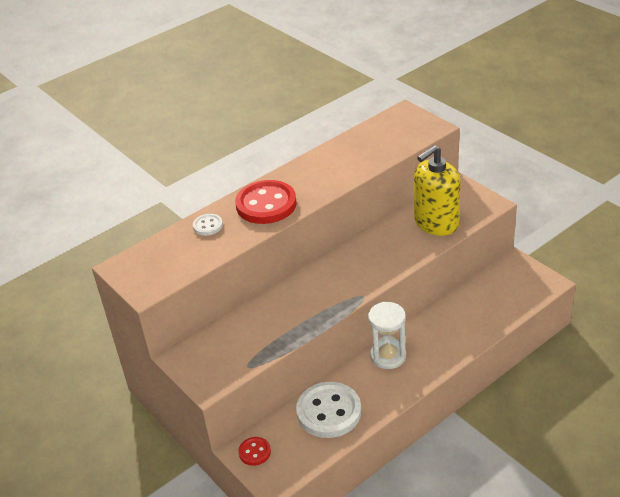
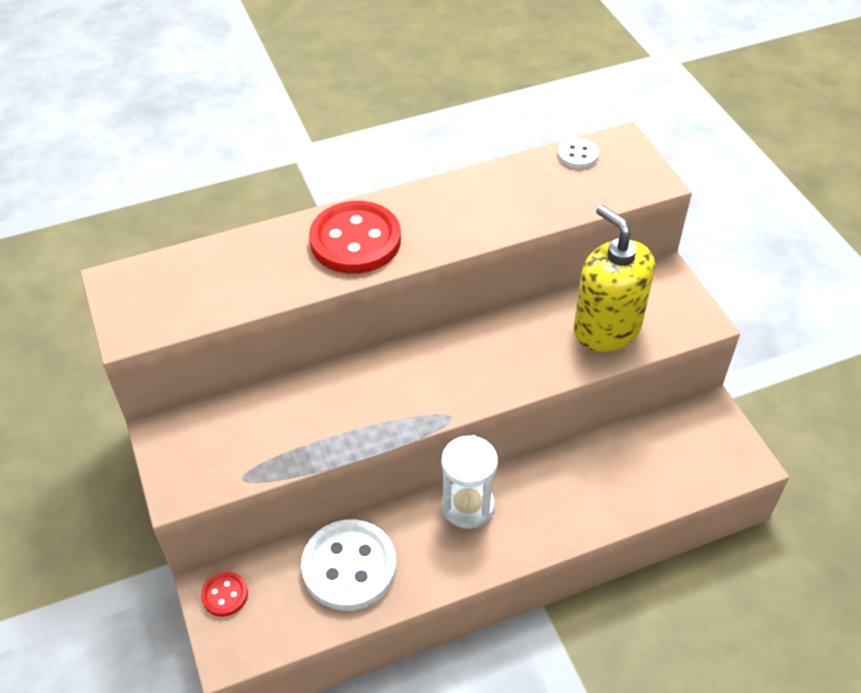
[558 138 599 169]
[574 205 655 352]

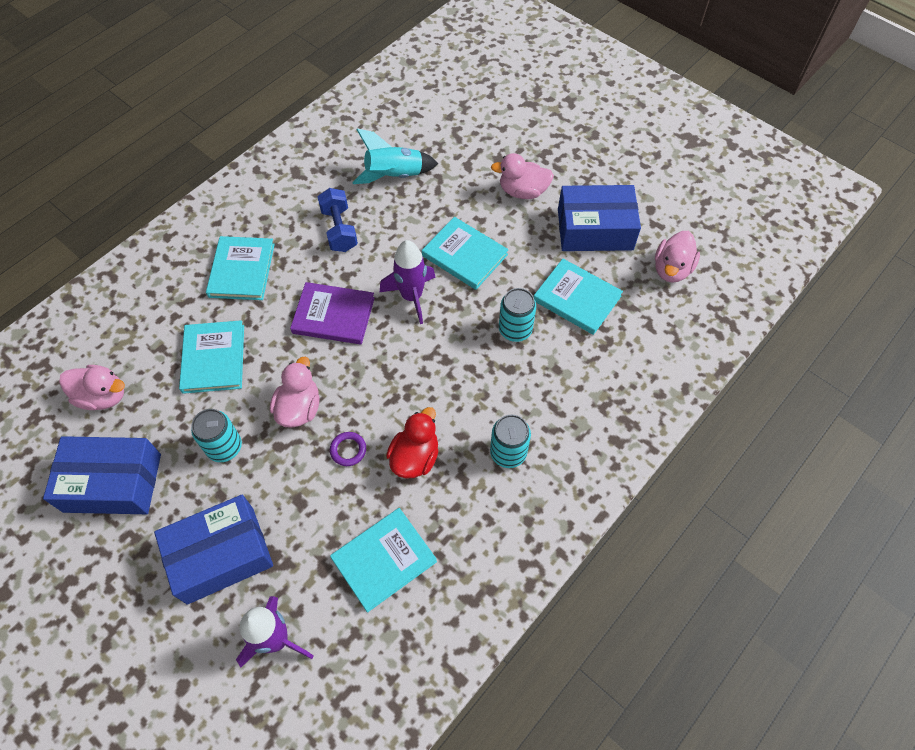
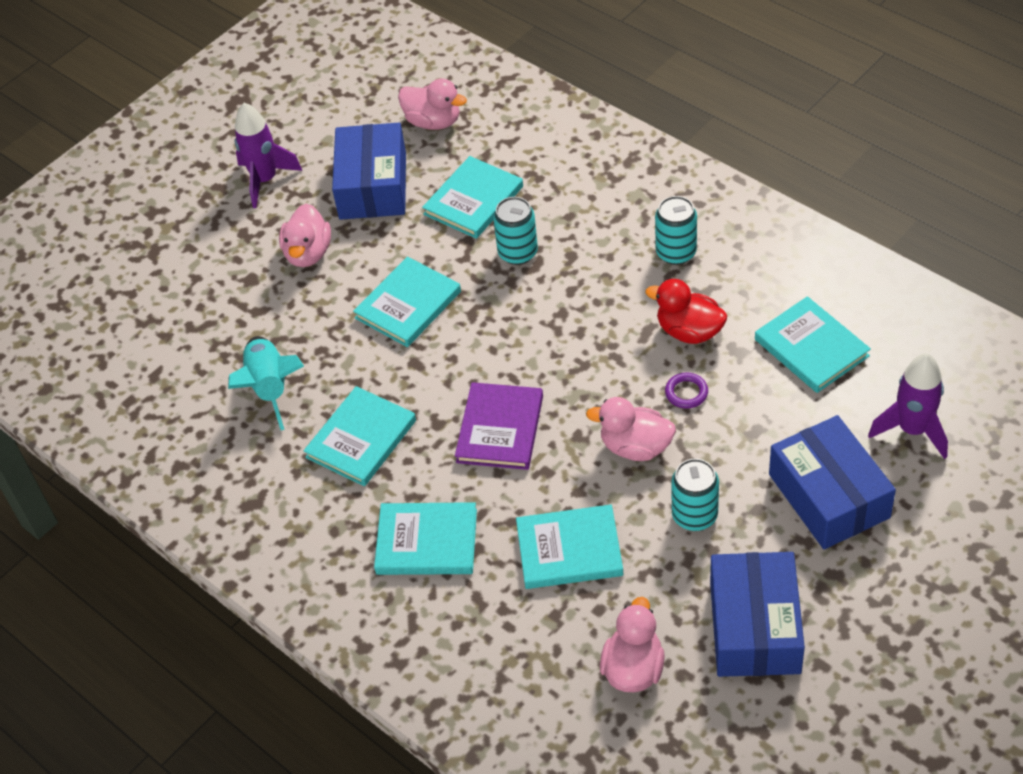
[234 103 302 208]
[304 386 416 486]

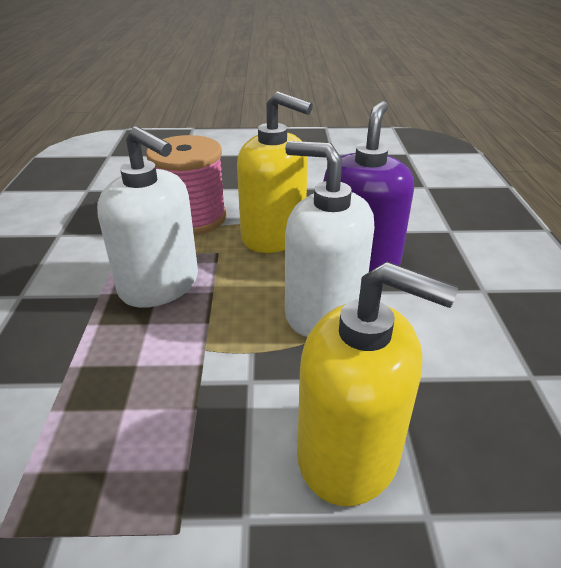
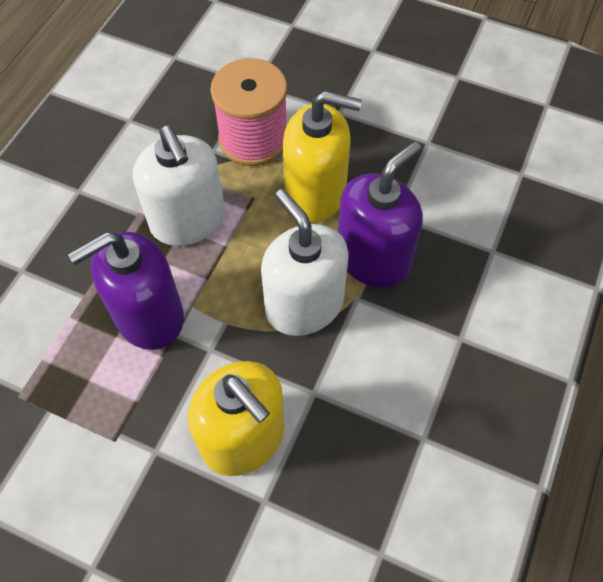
[68 232 184 350]
[283 91 362 223]

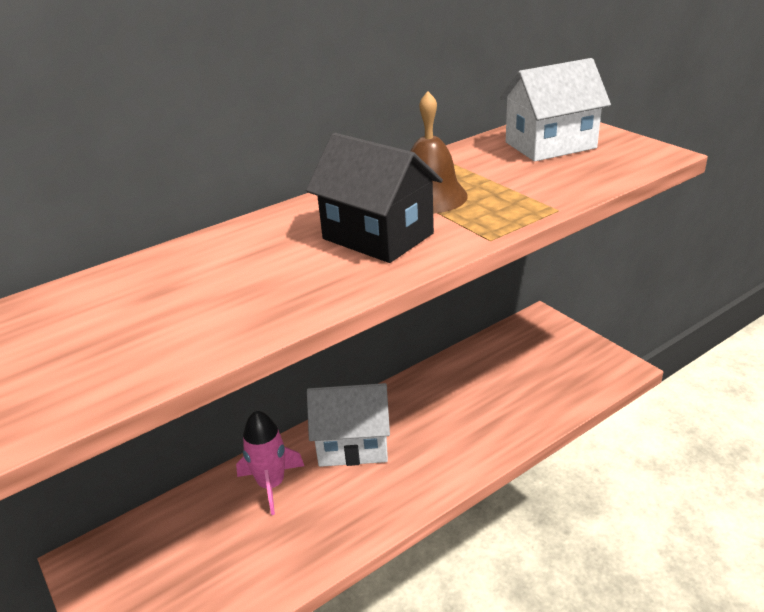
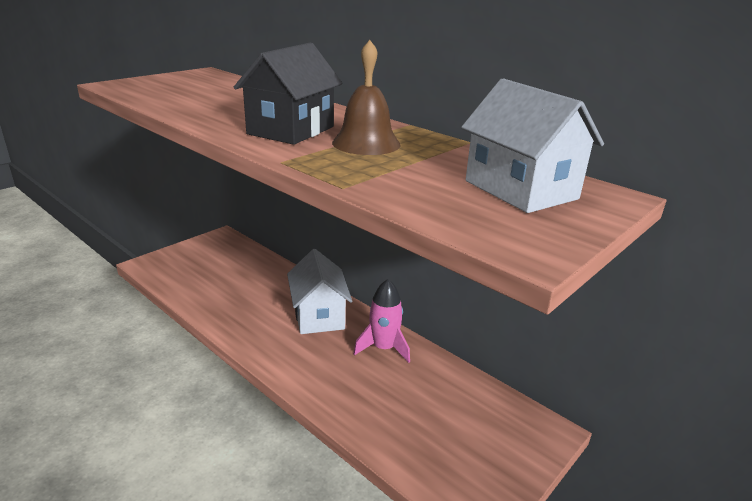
[354 279 410 363]

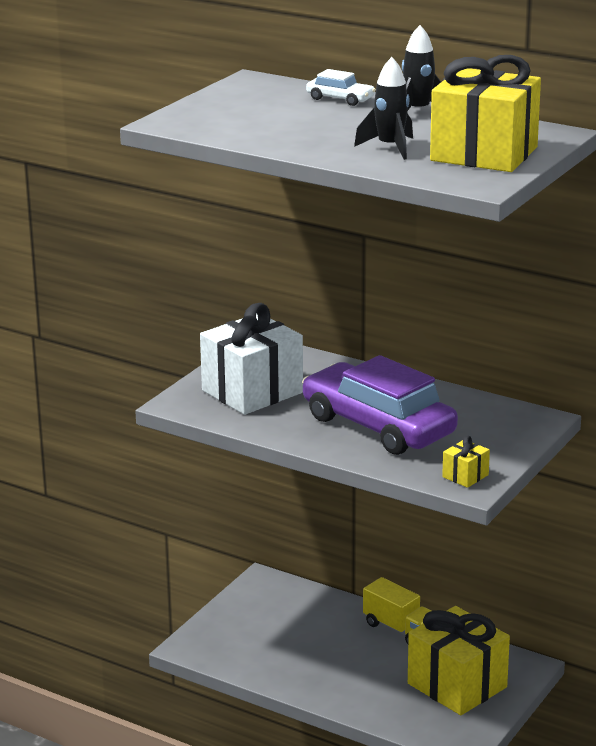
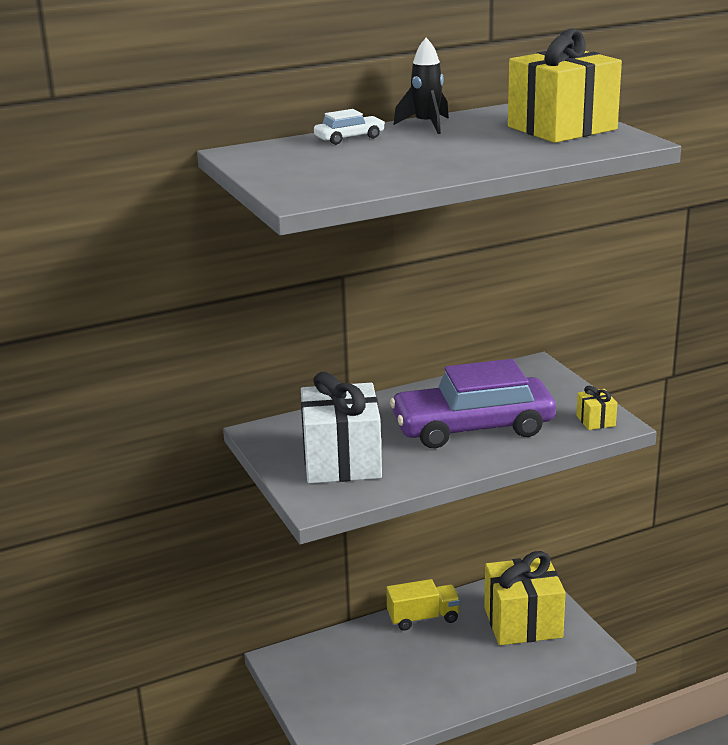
[354 57 413 160] (first image)

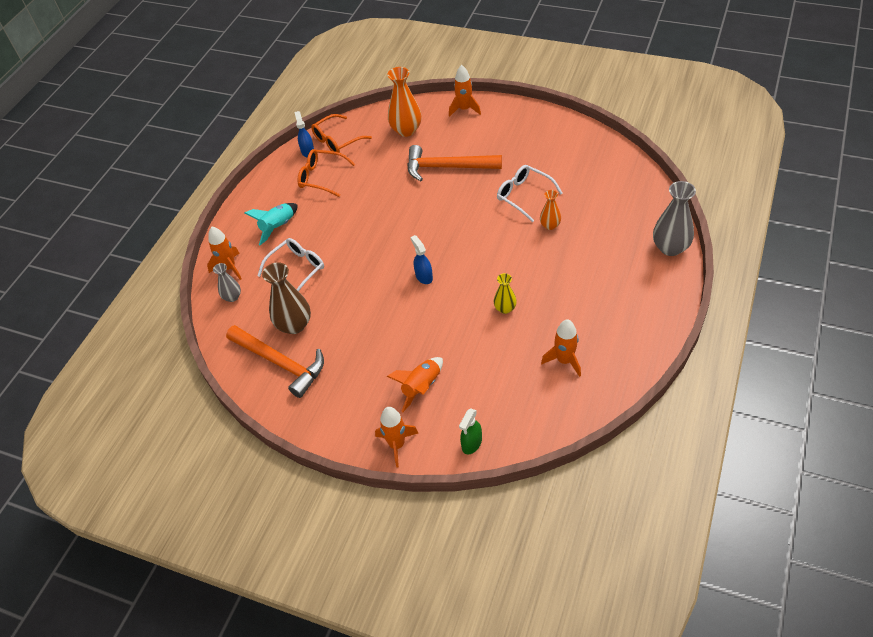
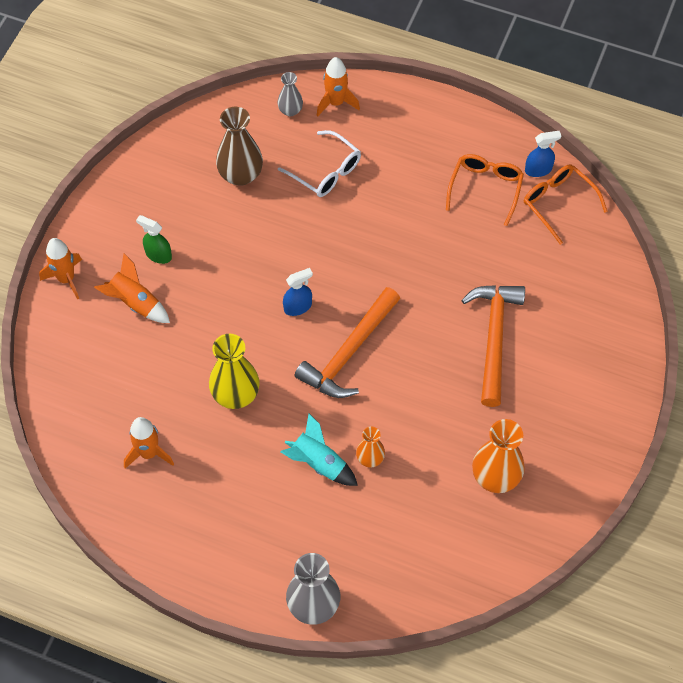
[136 215 172 264]
[209 334 260 409]
[281 413 358 486]
[294 287 400 398]
[472 419 525 493]
[449 65 481 117] (first image)
[497 165 562 222] (first image)

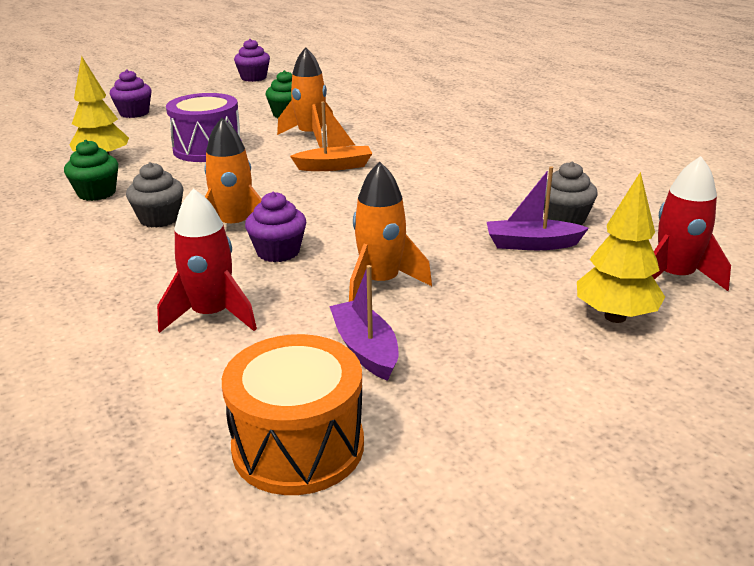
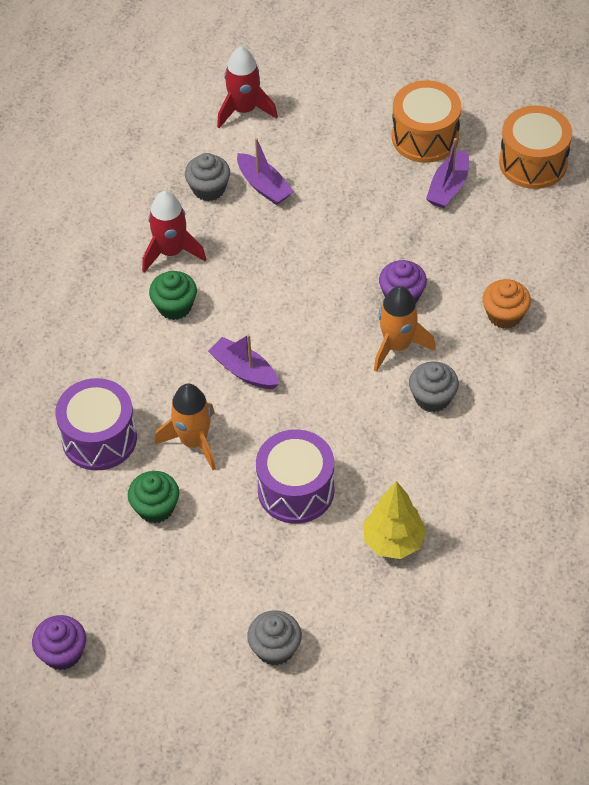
[55 378 137 471]
[142 191 207 273]
[149 271 197 320]
[208 334 279 389]
[247 611 302 666]
[392 80 461 163]
[483 279 531 329]
[349 162 432 302] (first image)
[577 172 665 323] (first image)

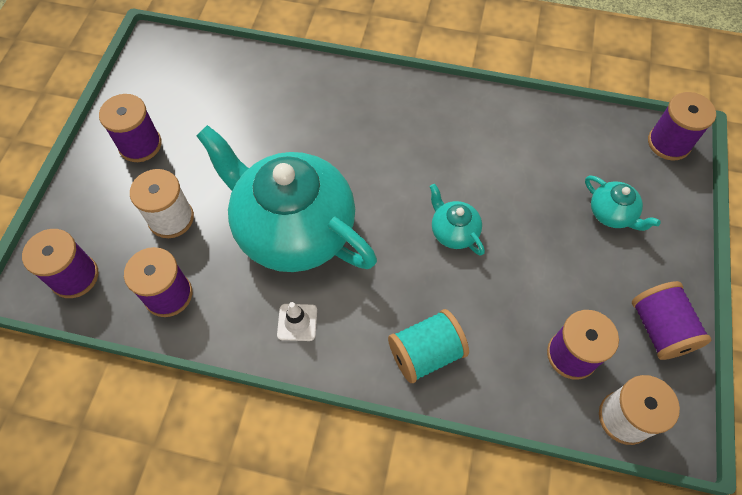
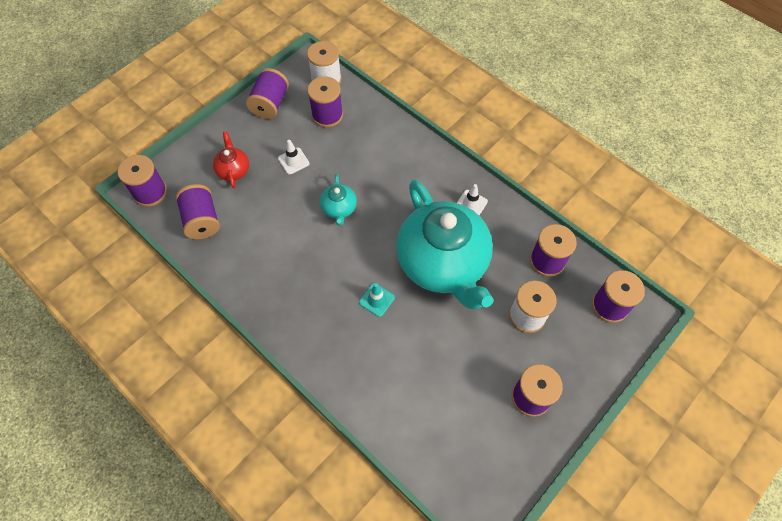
[176 184 220 239]
[213 131 249 188]
[278 140 309 174]
[359 283 395 317]
[388 309 469 383] (first image)

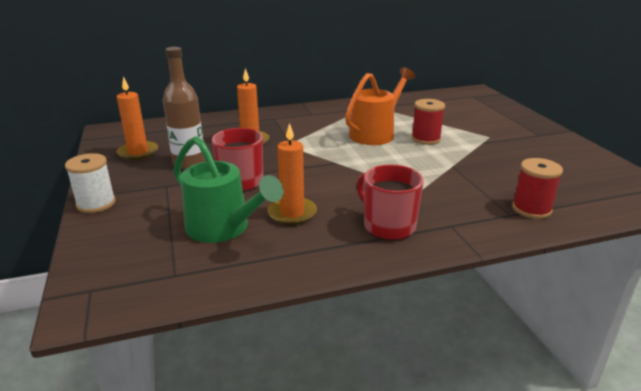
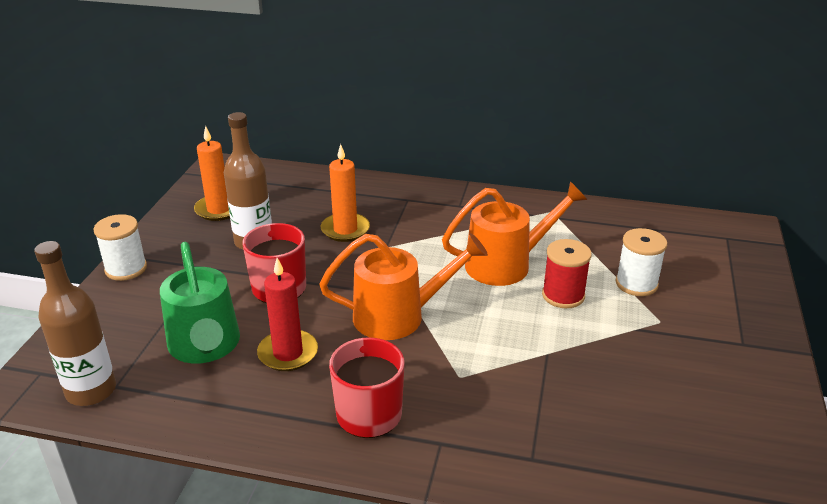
[34 241 116 406]
[257 258 318 371]
[319 233 488 340]
[616 228 667 296]
[512 158 563 219] (first image)

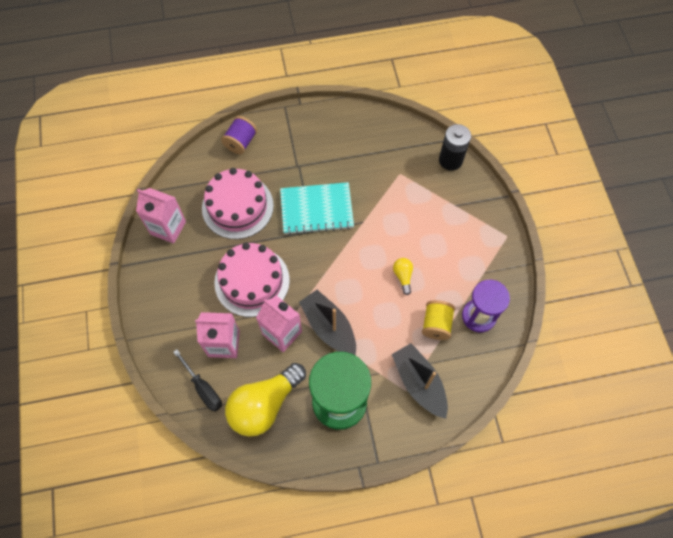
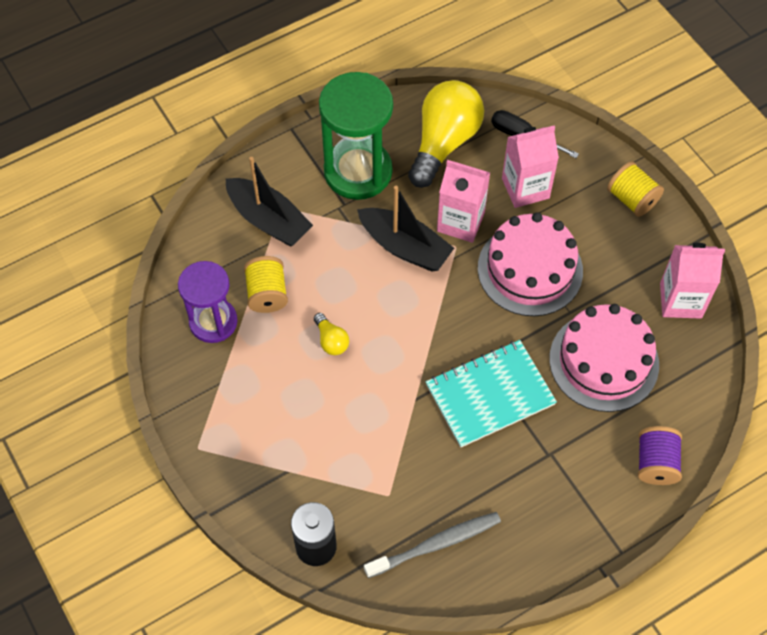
[364 512 501 578]
[607 161 664 217]

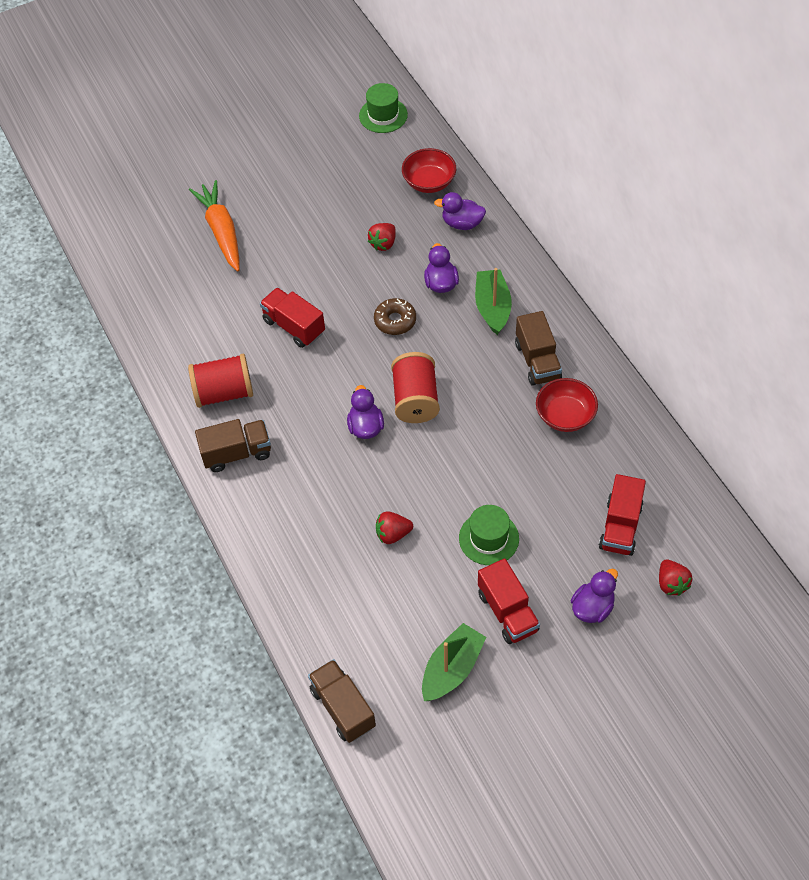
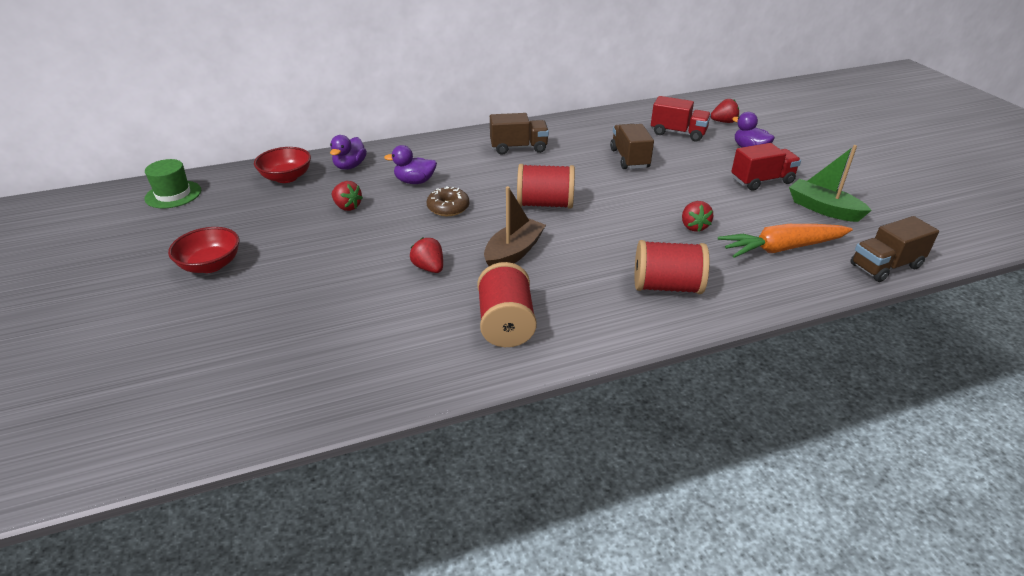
[168 227 239 273]
[410 238 443 273]
[484 186 546 266]
[610 124 654 169]
[635 240 710 294]
[718 224 853 258]
[347 385 384 439] (first image)
[459 505 519 565] (first image)
[475 268 512 335] (first image)

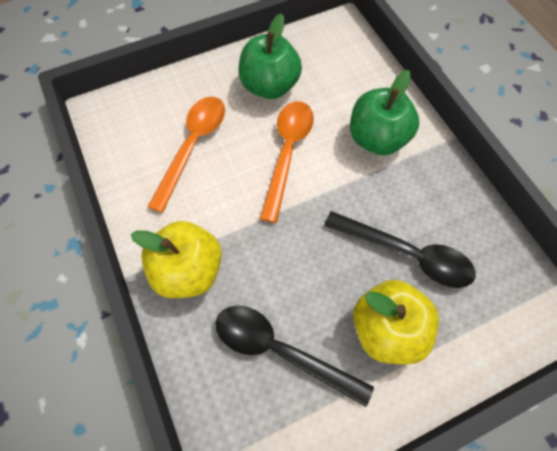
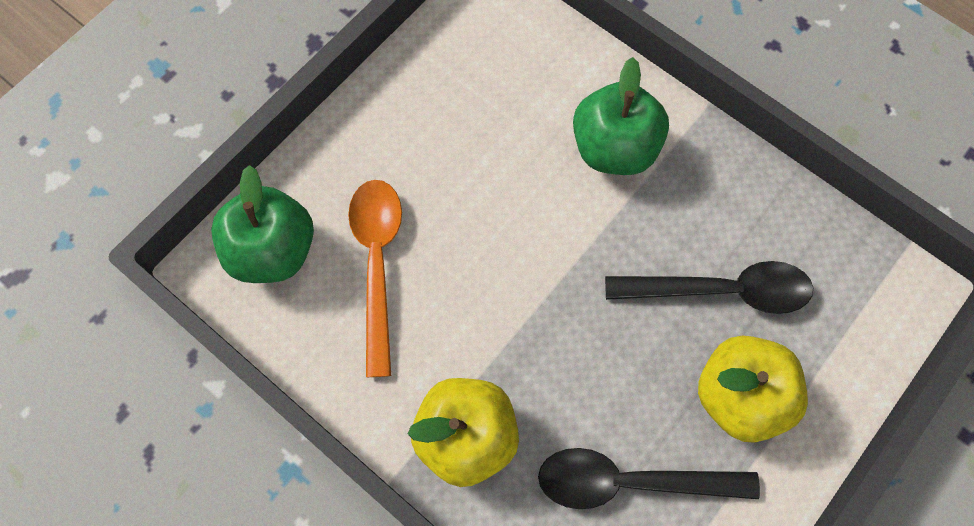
[211 165 314 283]
[260 101 314 223] (first image)

